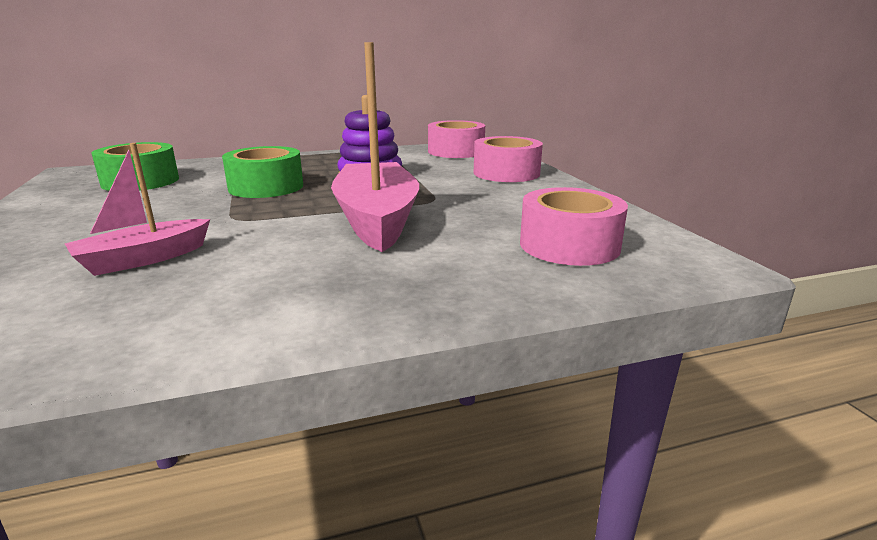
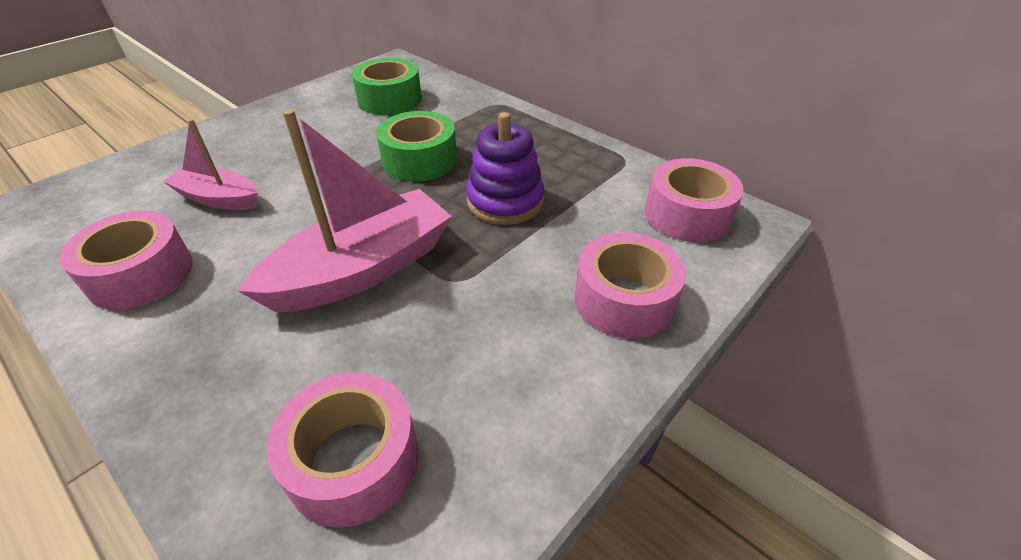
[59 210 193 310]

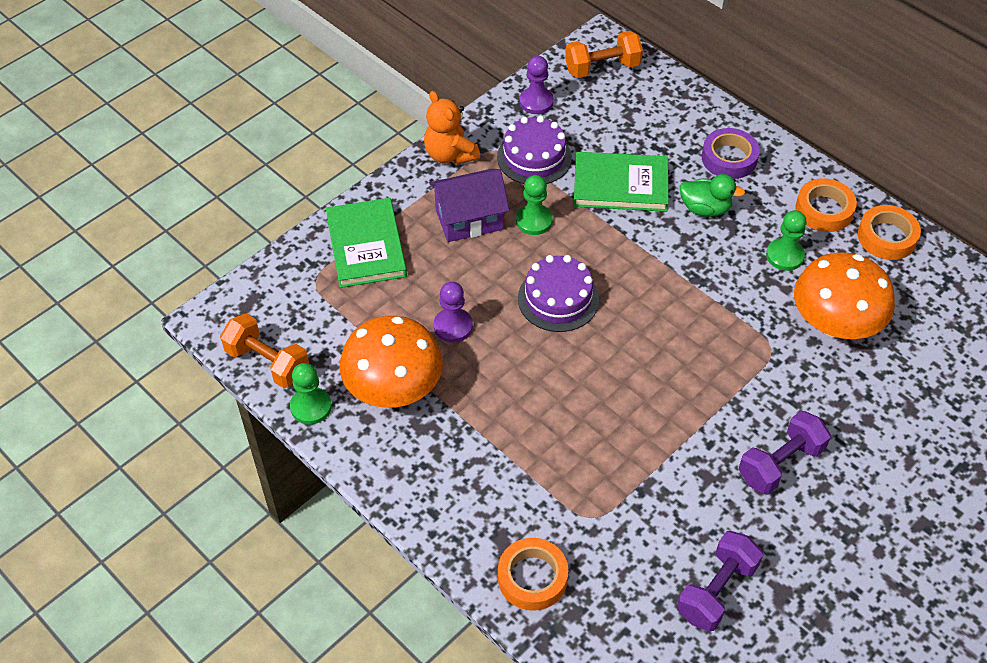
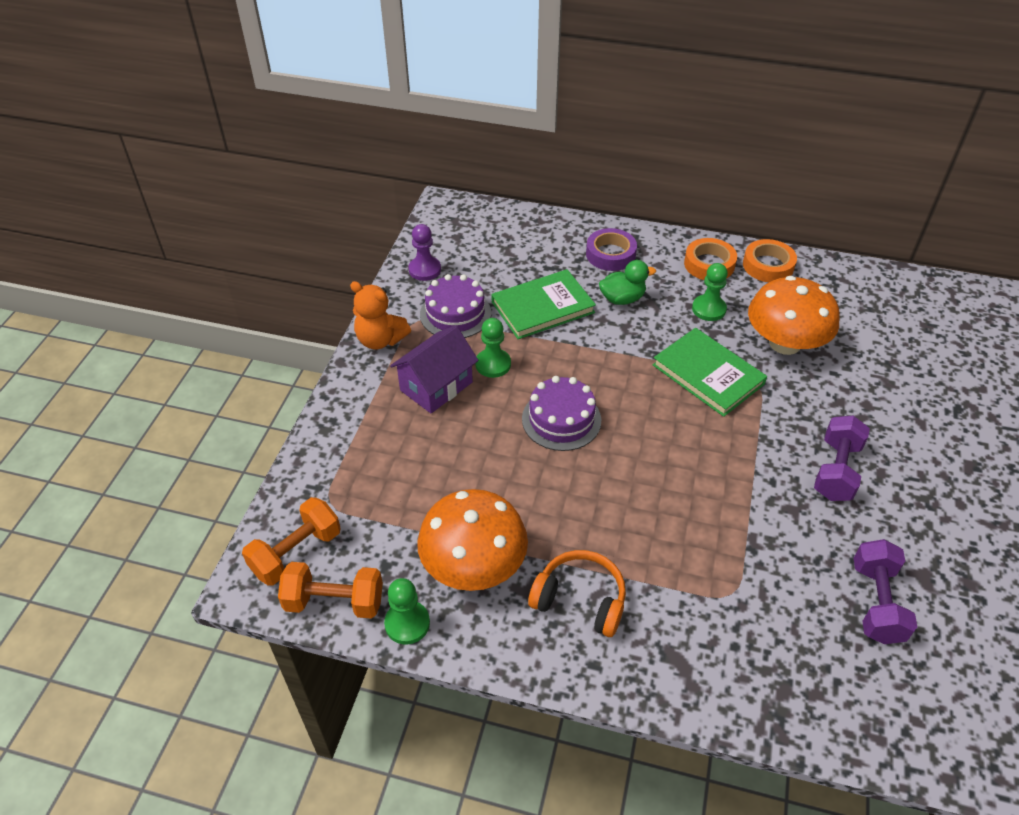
[242 497 341 586]
[528 550 626 637]
[653 328 767 417]
[434 282 473 343] (first image)
[498 538 568 611] (first image)

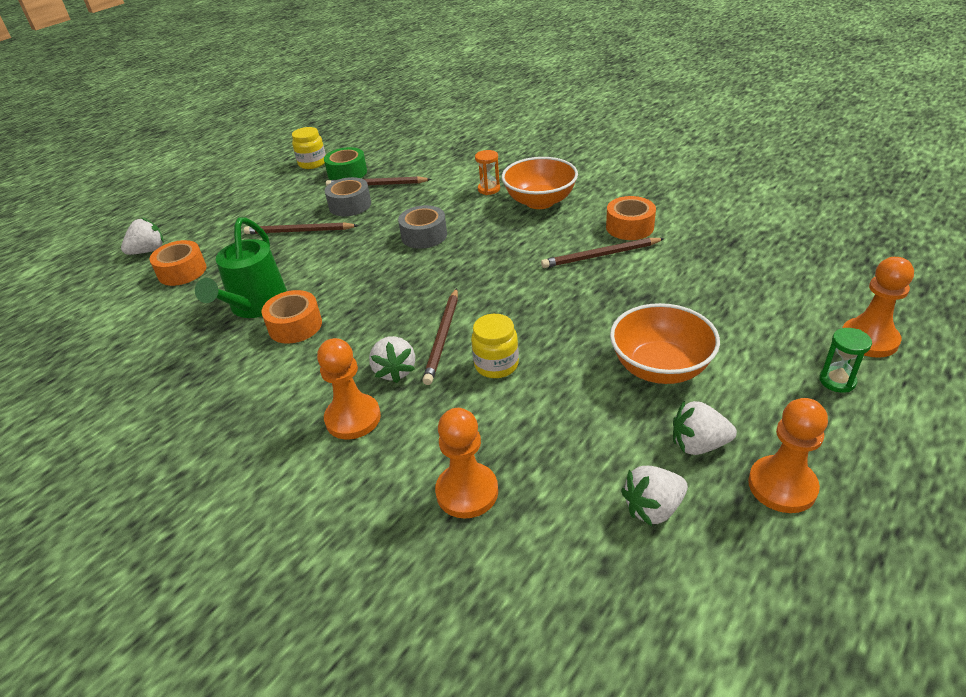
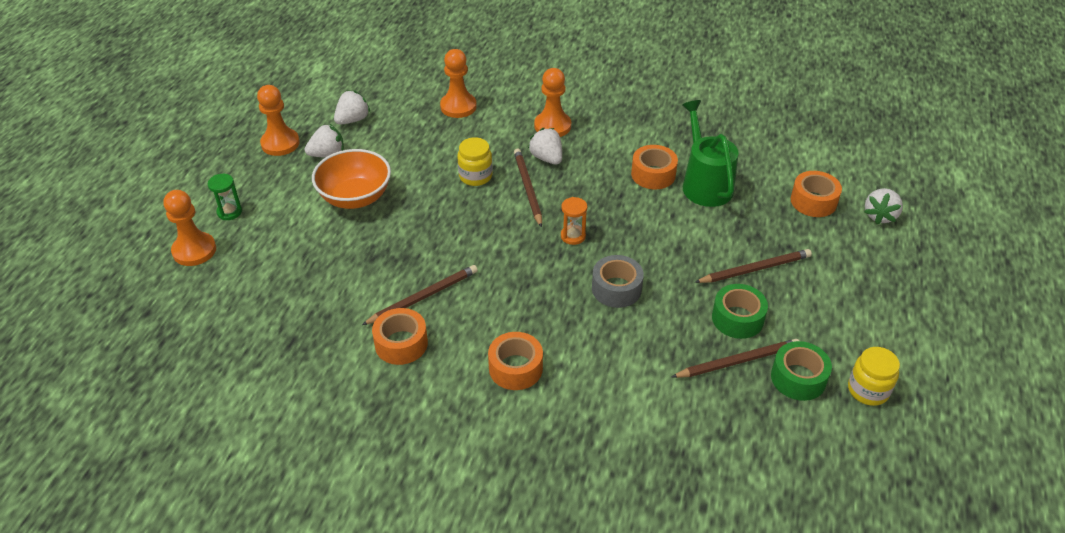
[488 332 543 390]
[561 197 587 245]
[712 284 768 339]

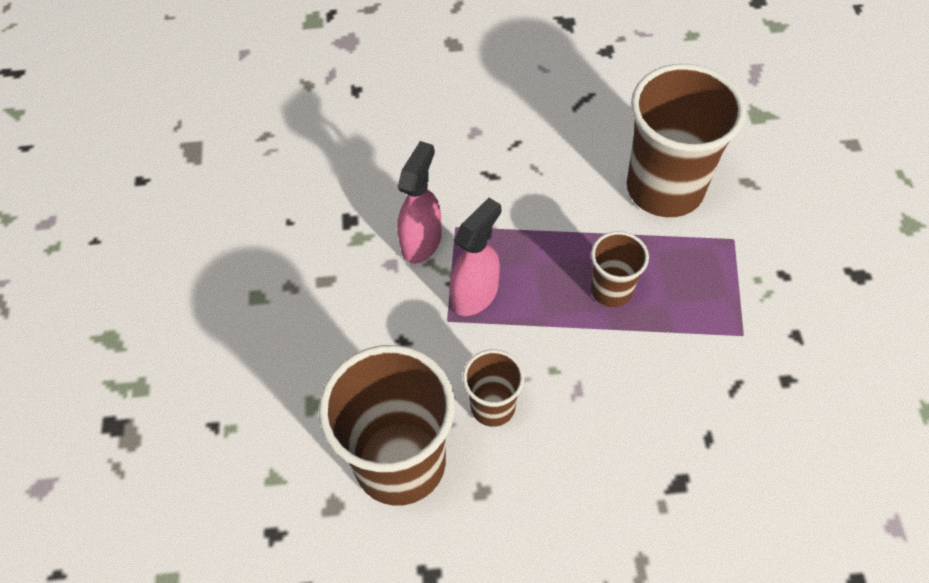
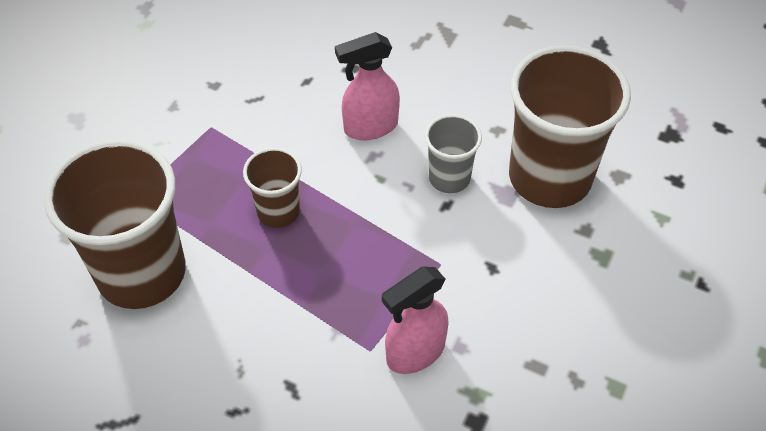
[335 32 400 140]
[425 114 482 193]

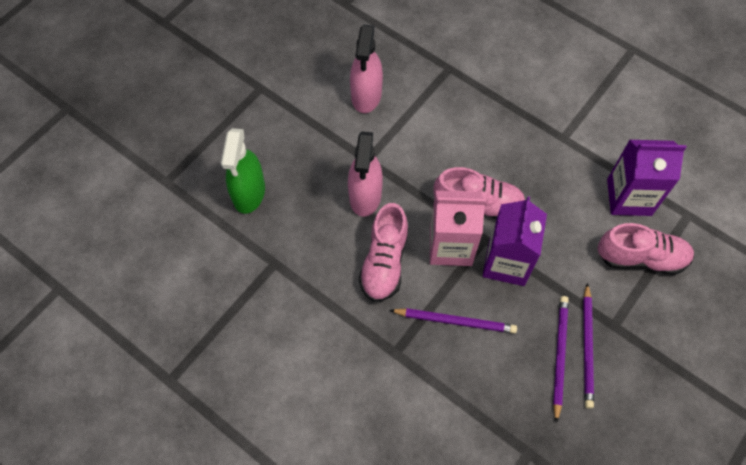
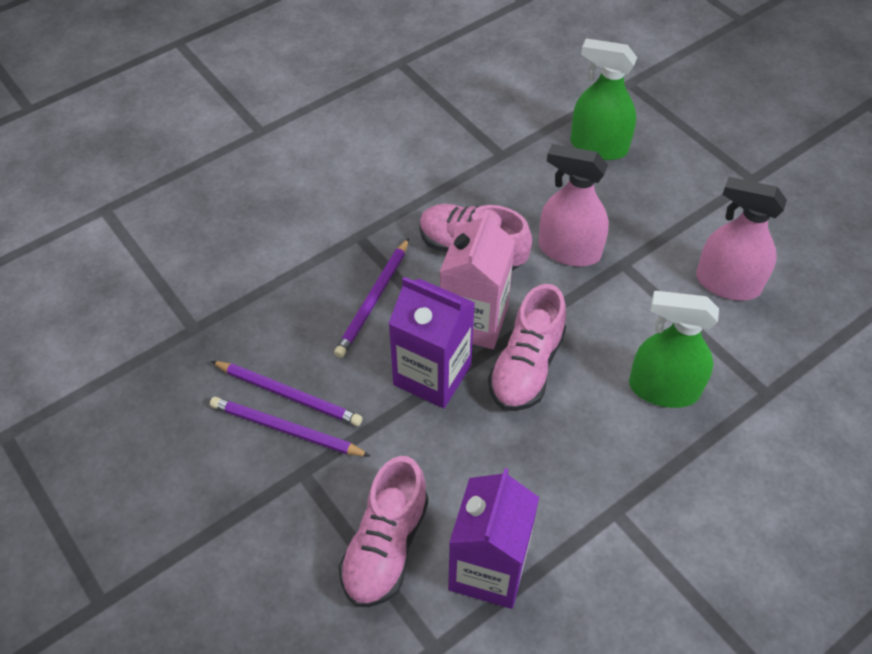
[629 291 719 408]

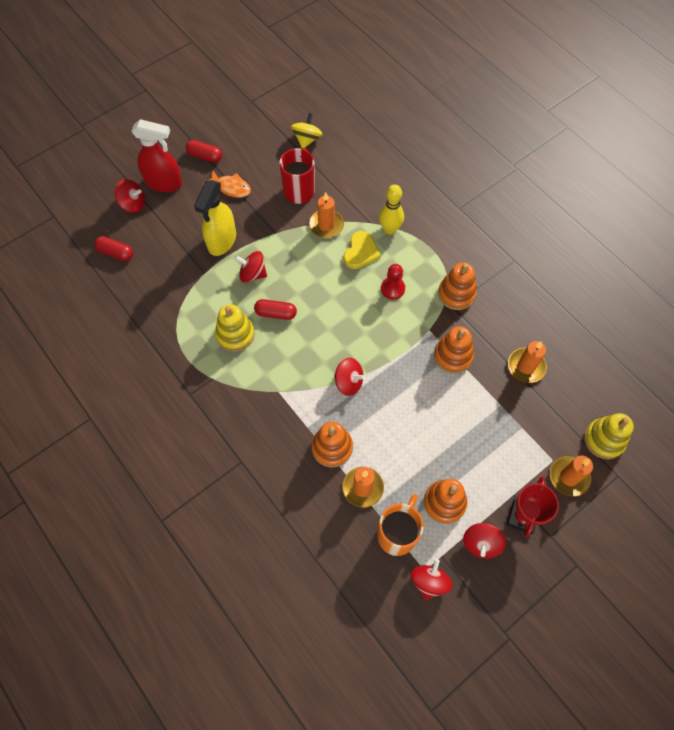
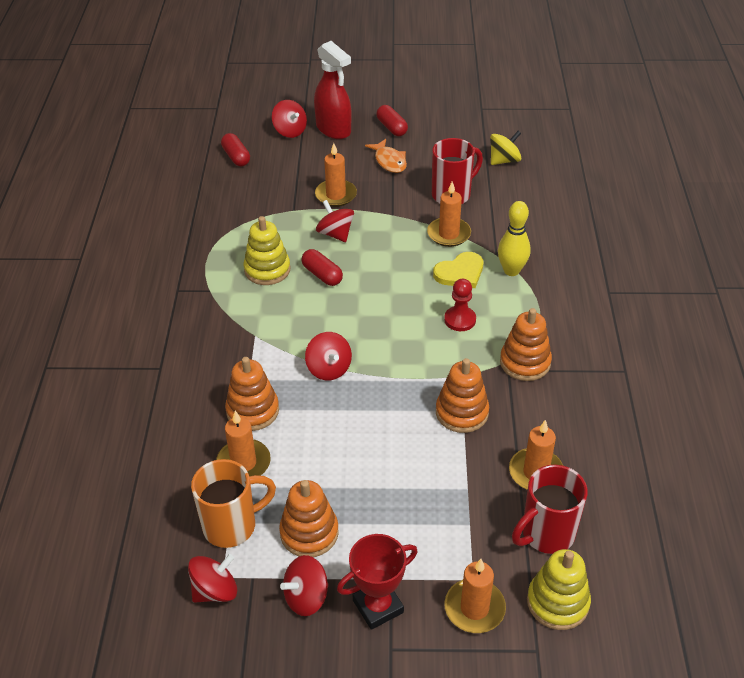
[315 143 357 207]
[512 465 588 554]

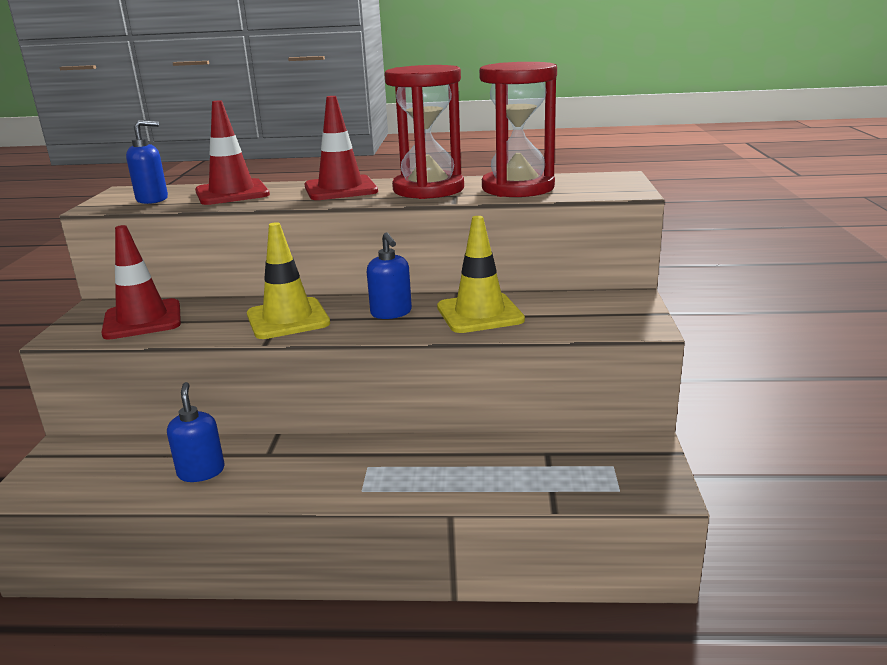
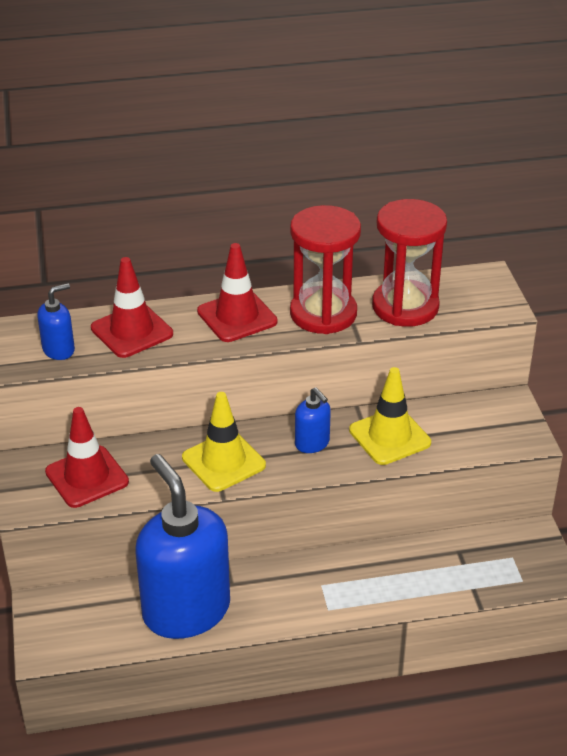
[136 454 230 639]

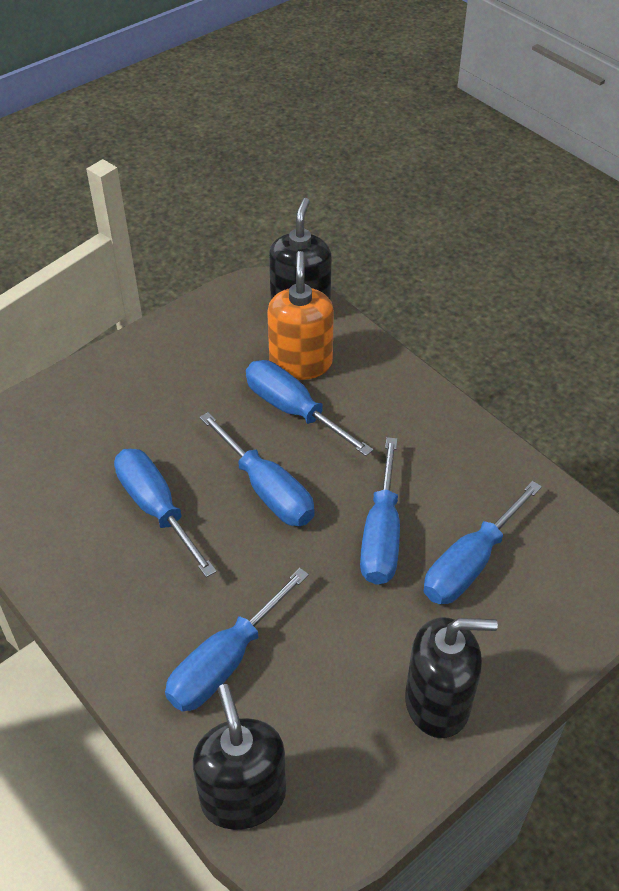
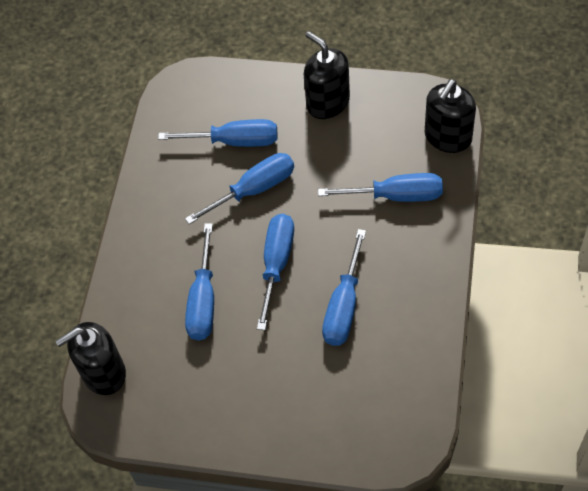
[267 251 334 380] (first image)

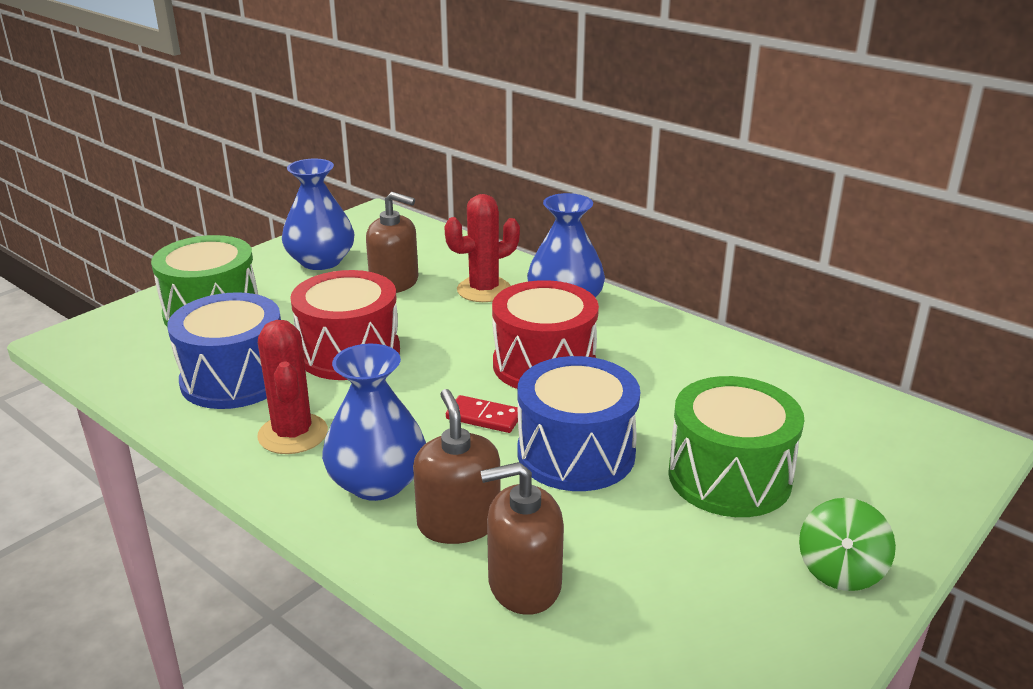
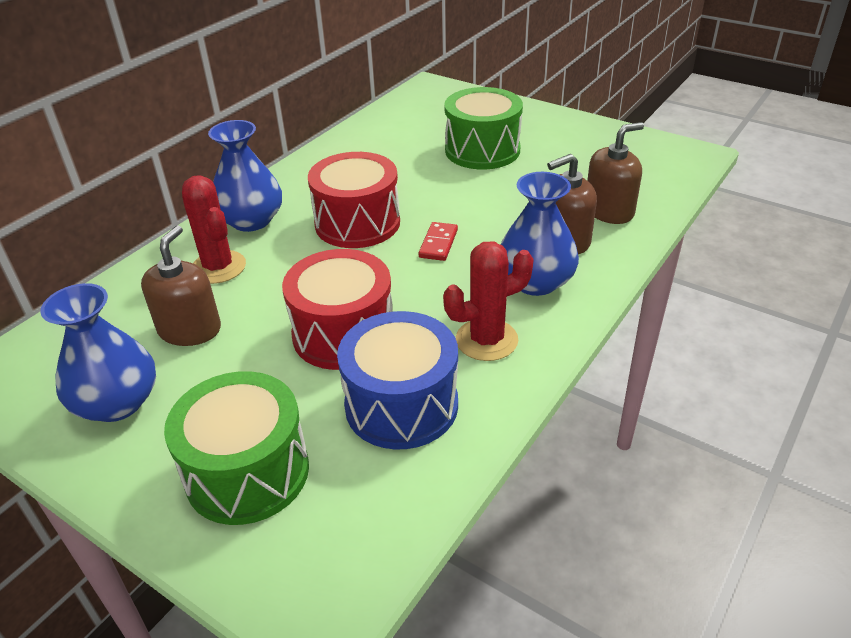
[587 122 644 224]
[517 356 640 491] (first image)
[799 498 896 591] (first image)

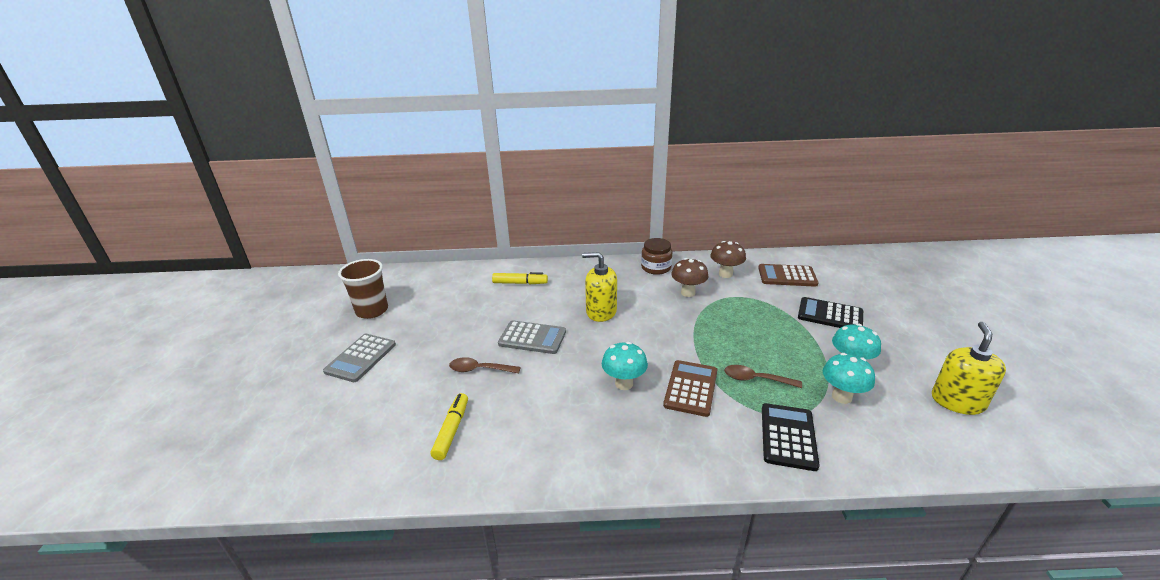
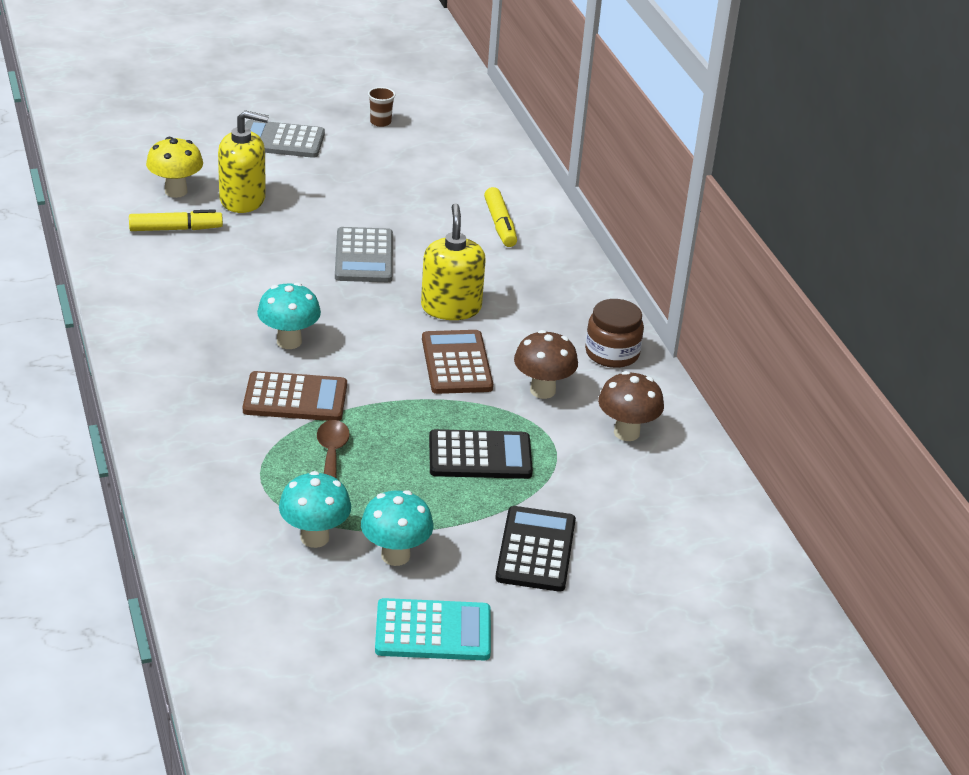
[146 137 203 198]
[218 110 269 213]
[368 87 395 127]
[375 598 491 660]
[422 330 493 394]
[429 429 533 479]
[449 357 521 373] (first image)

